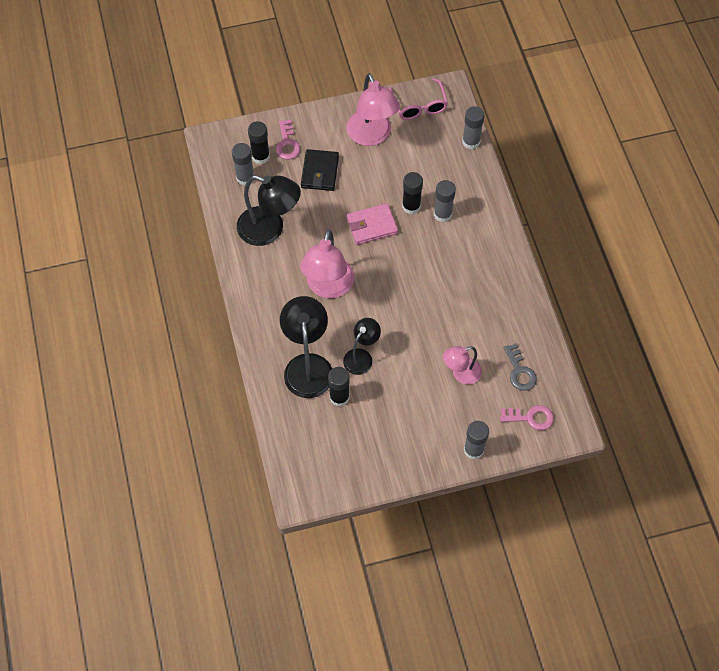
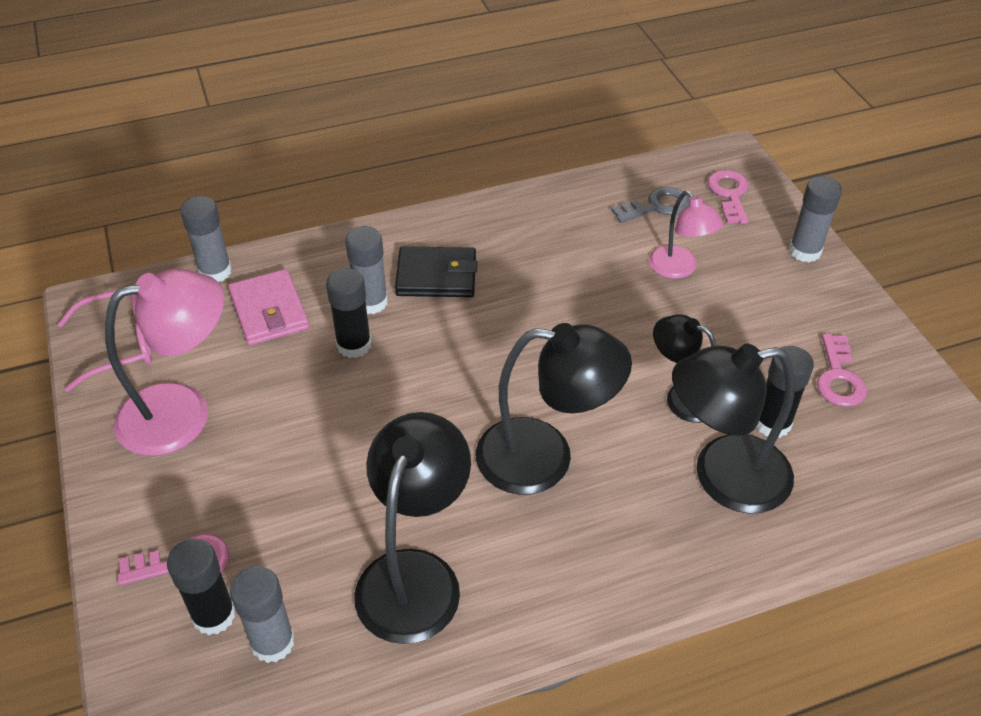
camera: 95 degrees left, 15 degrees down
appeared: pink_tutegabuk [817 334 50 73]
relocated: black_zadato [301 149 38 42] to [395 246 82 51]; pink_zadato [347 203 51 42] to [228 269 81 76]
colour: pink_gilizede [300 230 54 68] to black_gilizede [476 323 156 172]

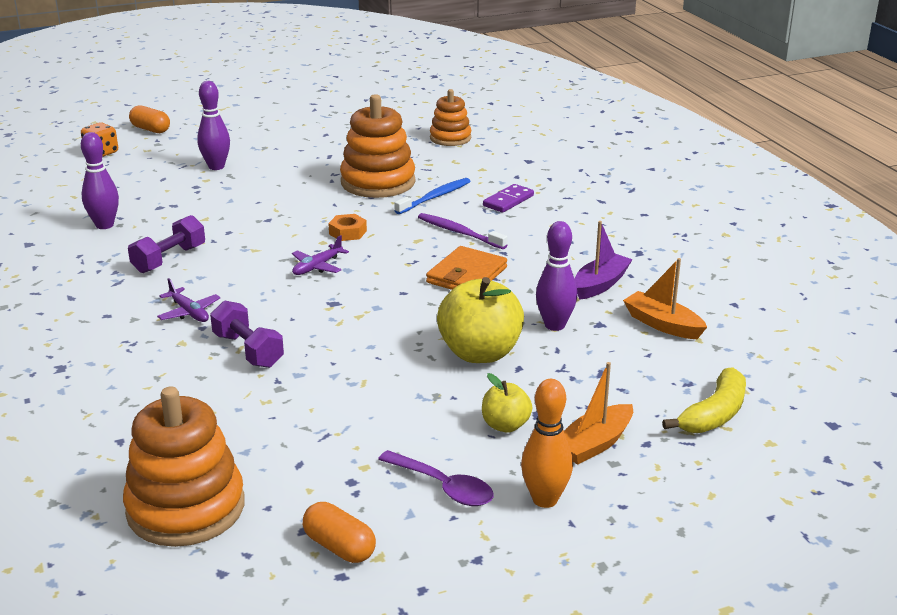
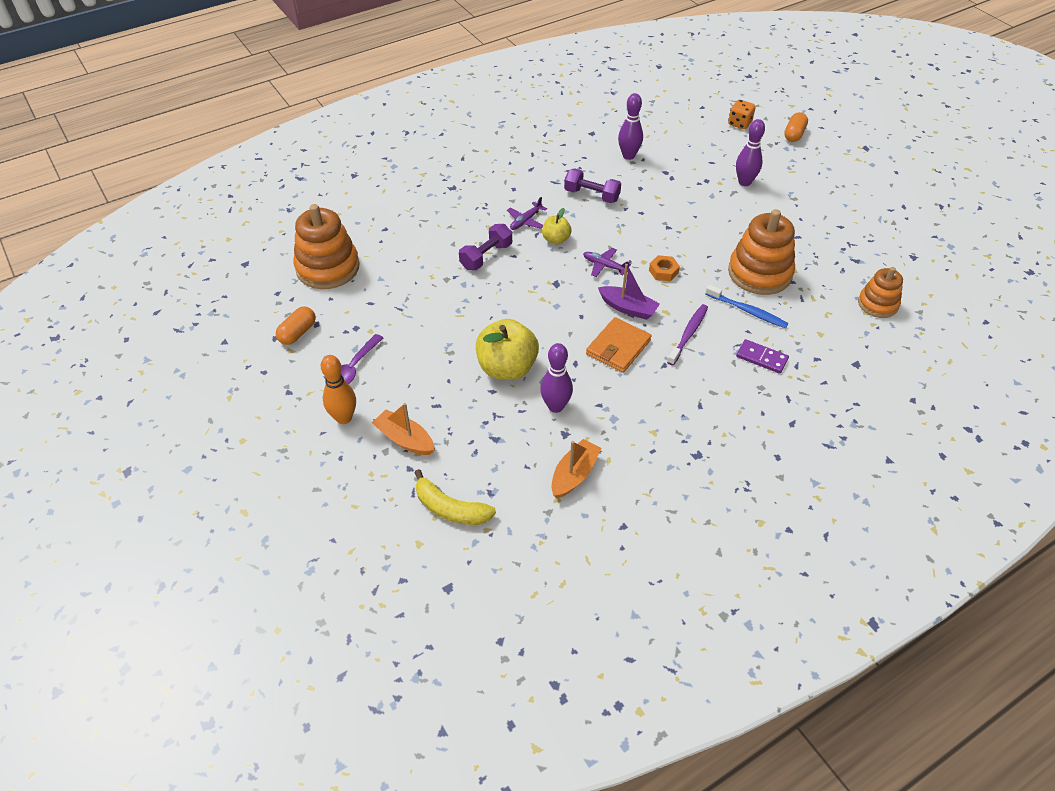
camera: 80 degrees right, 20 degrees up
relocated: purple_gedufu [575 221 58 79] to [598 264 62 56]; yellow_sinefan [482 373 50 59] to [542 208 29 36]
spun: orange_zadato [426 246 81 44] = [586 317 65 56] 75 degrees counterclockwise

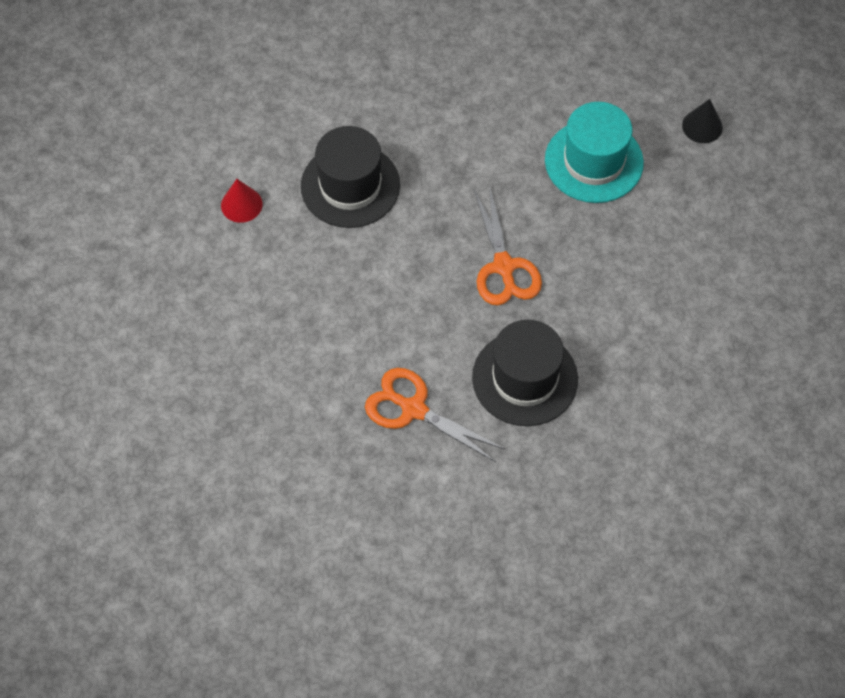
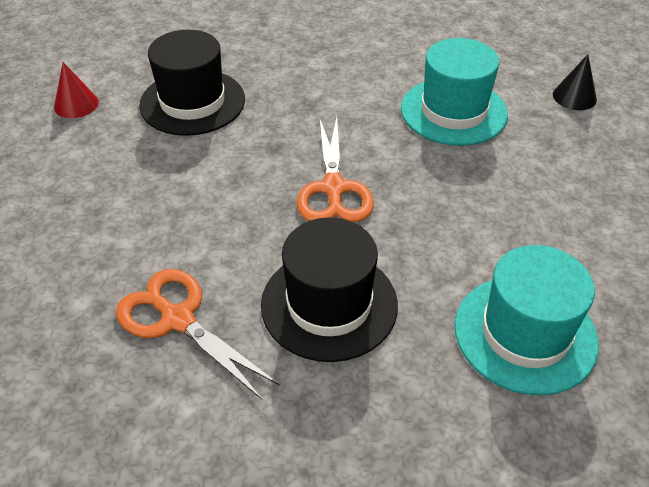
camera: 10 degrees right, 15 degrees down
appeared: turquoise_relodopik [455 245 144 150]

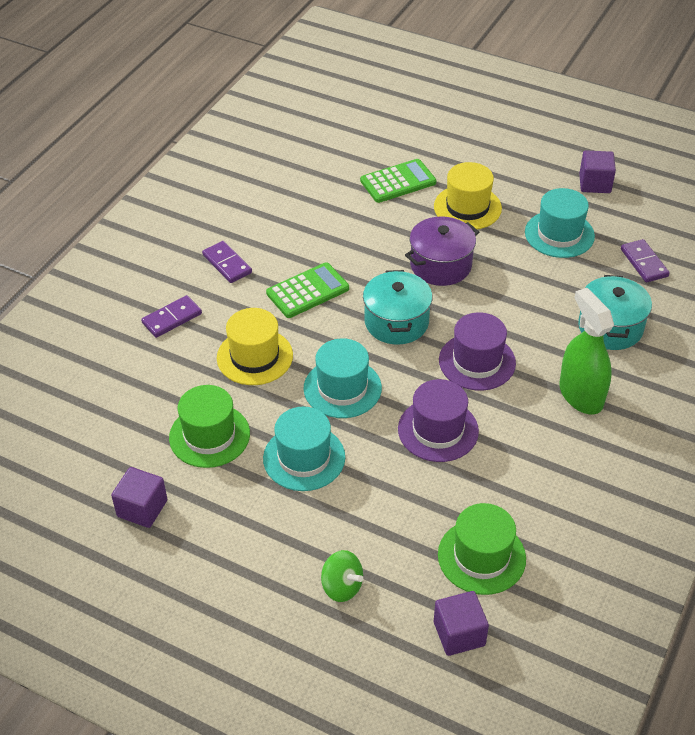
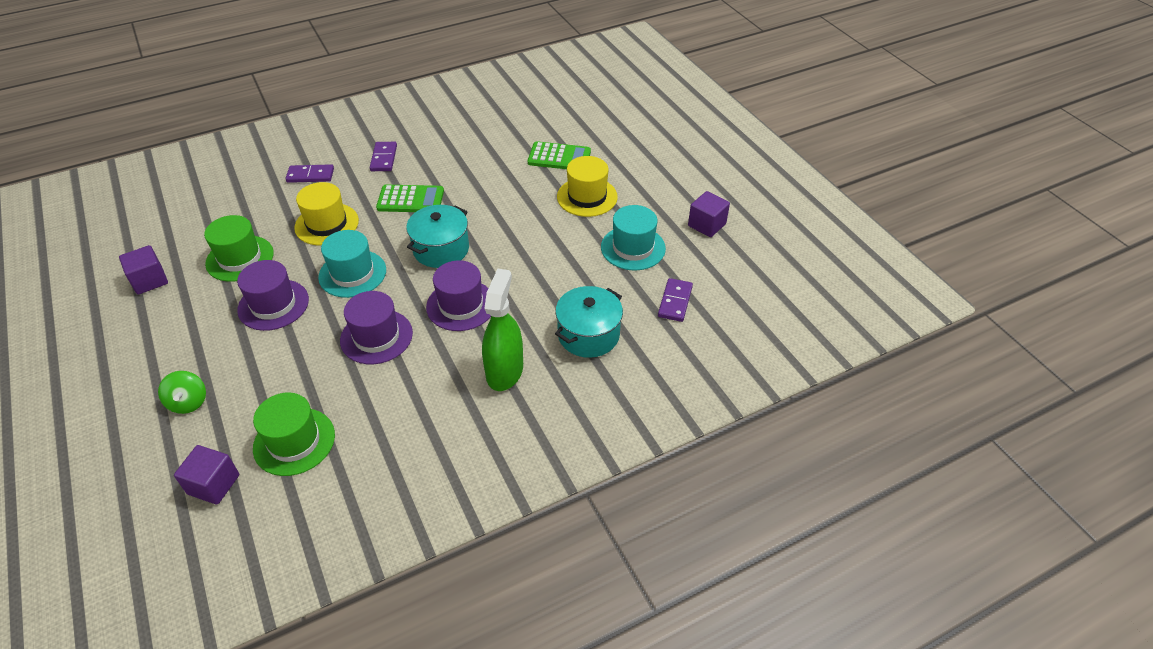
camera: 35 degrees right, 0 degrees up
missing: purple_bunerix [405 217 74 69]
colour: turquoise_relodopik [263 407 82 84] to purple_relodopik [237 260 72 71]

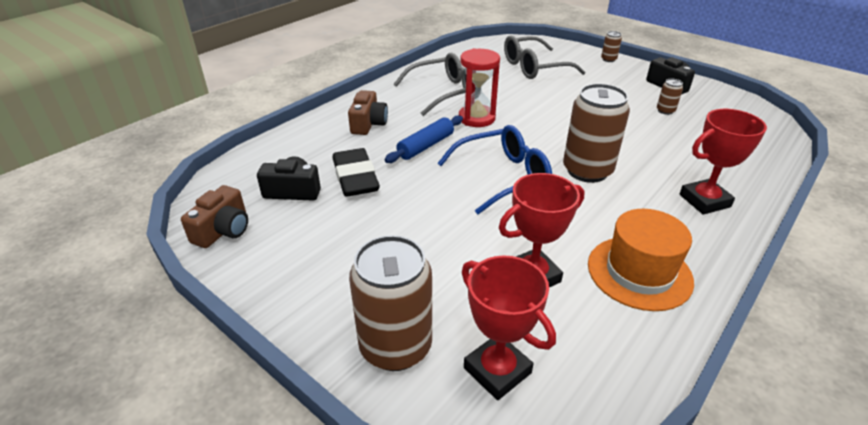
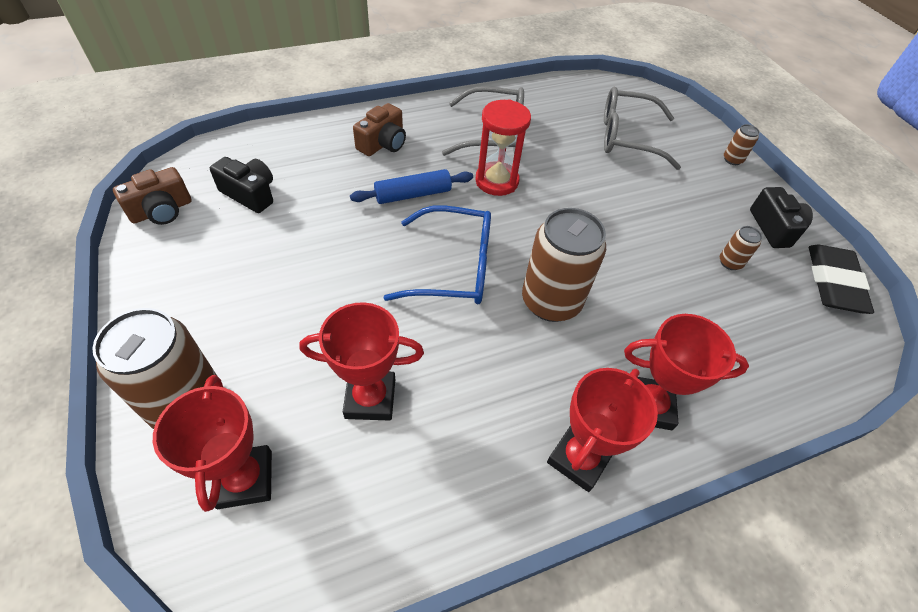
camera: 25 degrees right, 15 degrees up
missing: orange_relodopik [588 209 106 102]
appeared: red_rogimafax [547 368 111 124]
relocated: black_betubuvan [333 148 47 49] to [809 245 65 69]

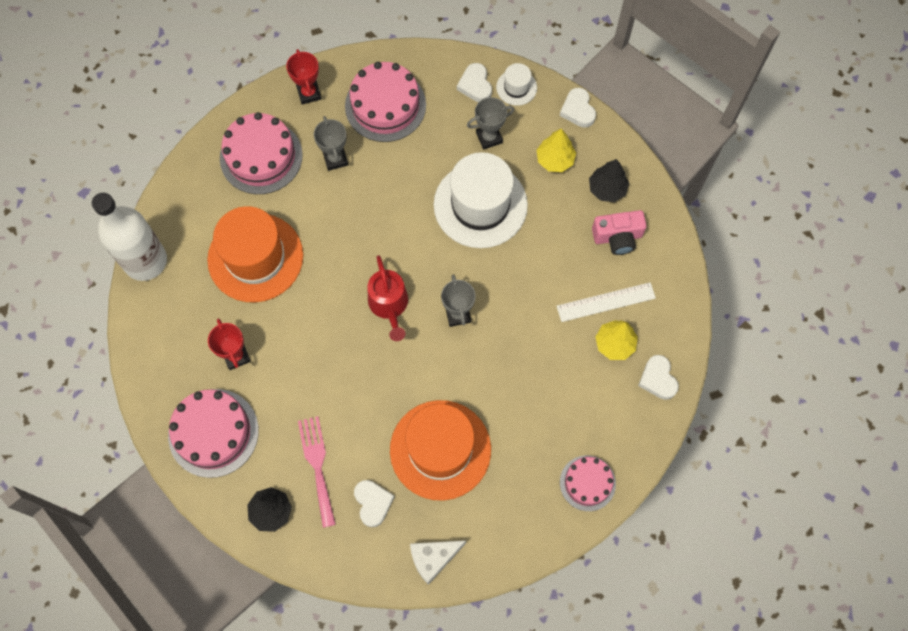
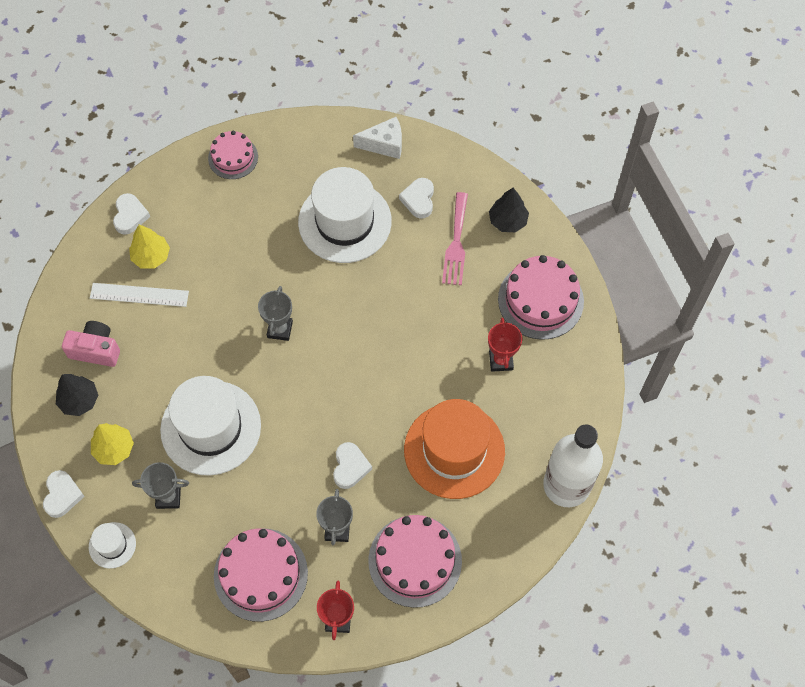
camera: 160 degrees left, 5 degrees down
missing: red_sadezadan [367 255 41 86]
relocated: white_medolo [457 63 35 39] to [333 442 39 47]
colour: orange_relodopik [390 400 101 101] to white_relodopik [298 167 94 96]

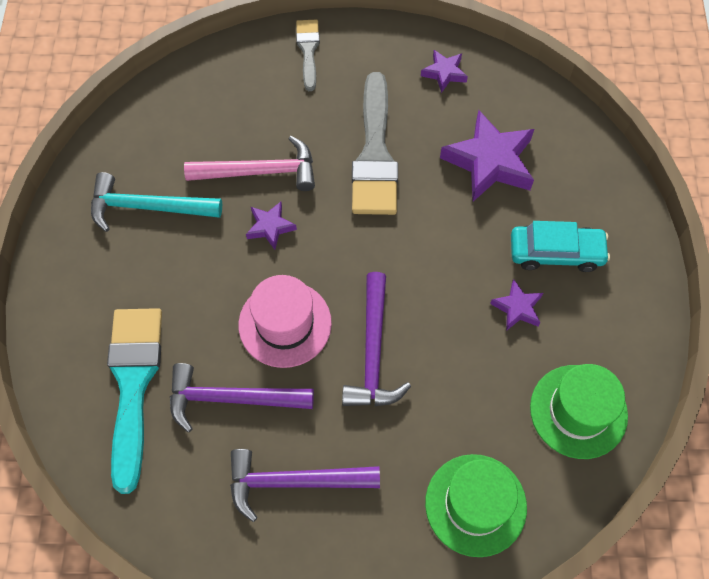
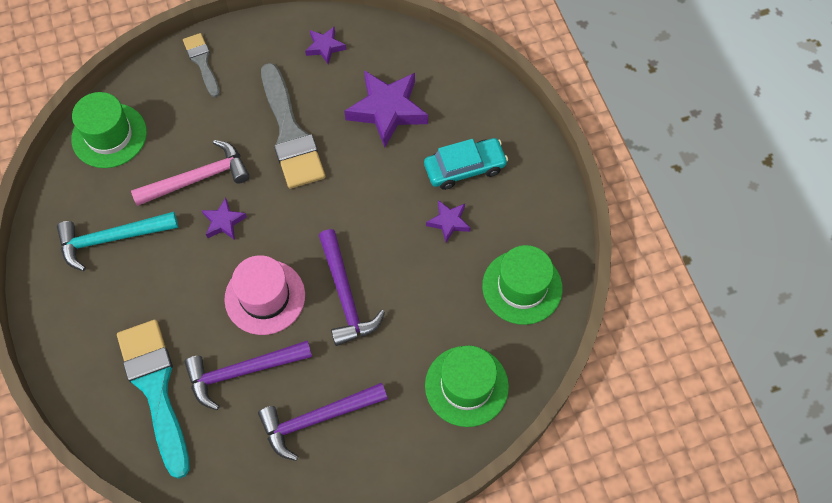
camera: 20 degrees left, 0 degrees up
appeared: green_relodopik [71 92 76 76]

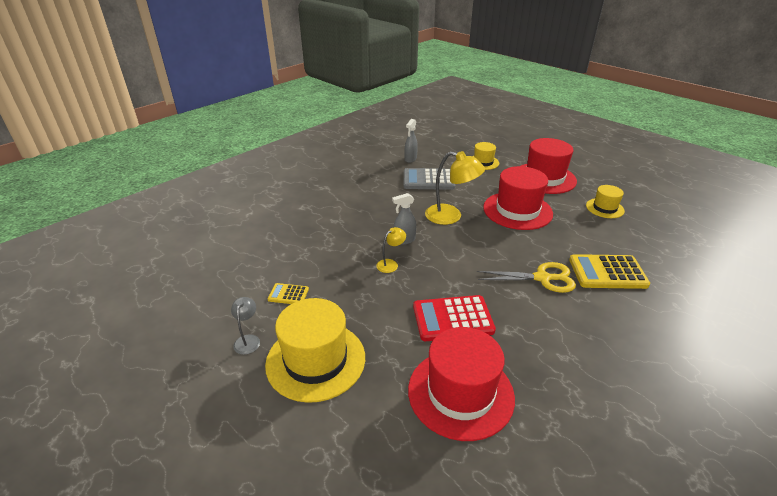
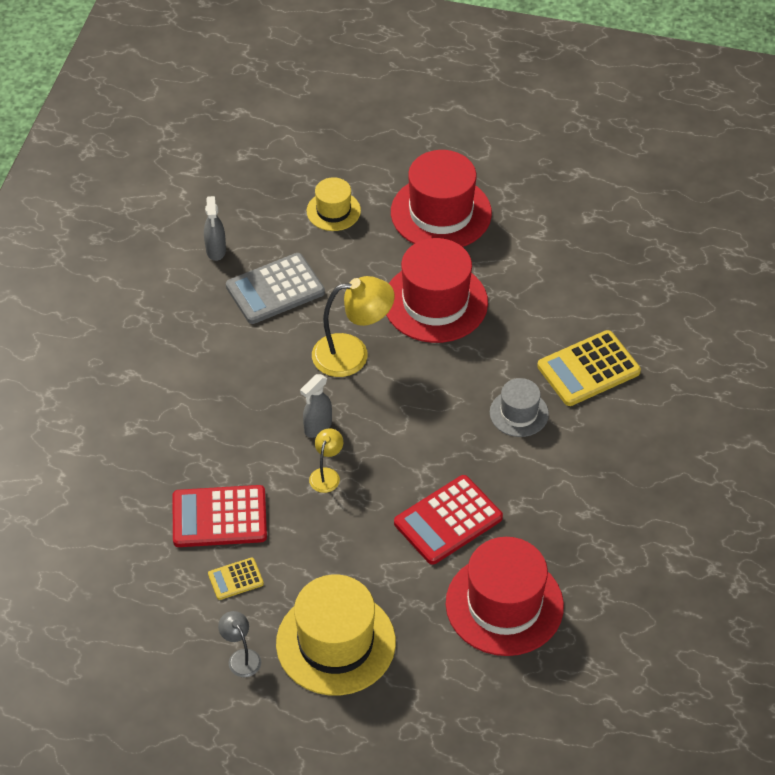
camera: 30 degrees left, 15 degrees up
missing: yellow_relodopik [586 185 39 33]
appeared: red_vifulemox [173 485 94 62]
exchanged: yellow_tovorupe [477 262 99 31] to grey_relodopik [490 378 59 59]

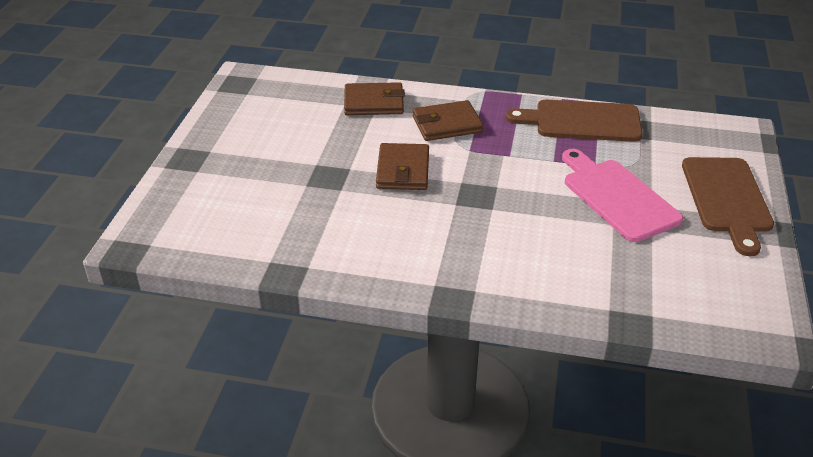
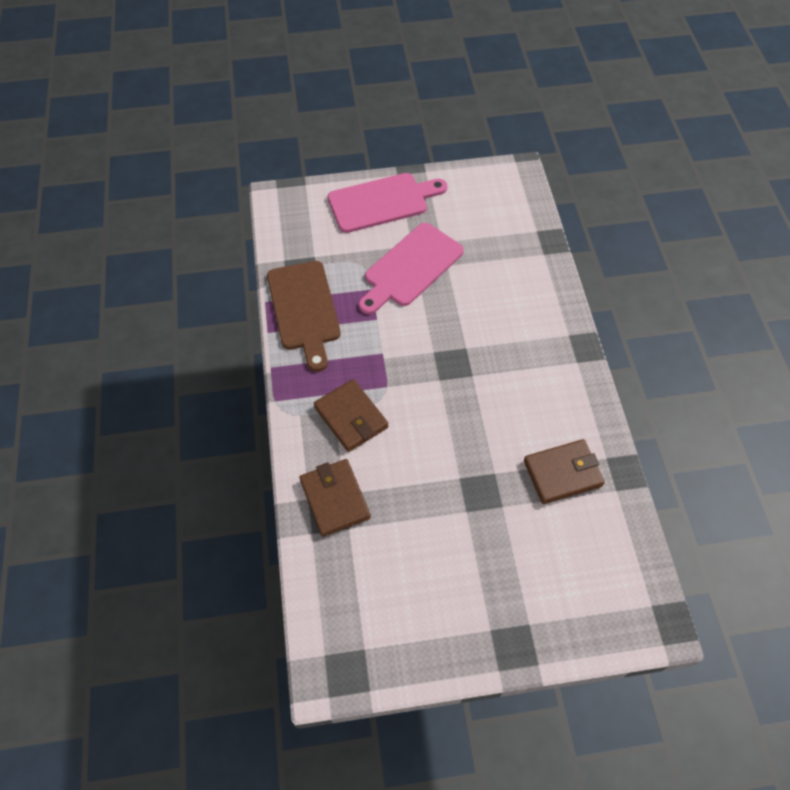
camera: 110 degrees left, 20 degrees up
relocated: brown_zadato [376 143 53 47] to [524 439 81 65]
colour: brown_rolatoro [682 157 92 99] to pink_rolatoro [328 173 119 60]

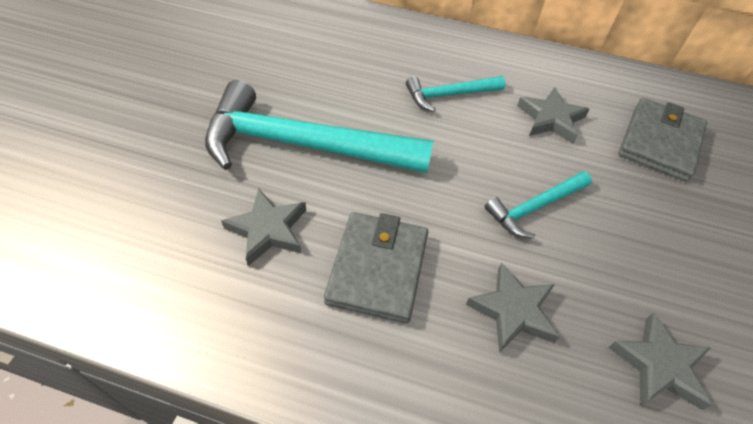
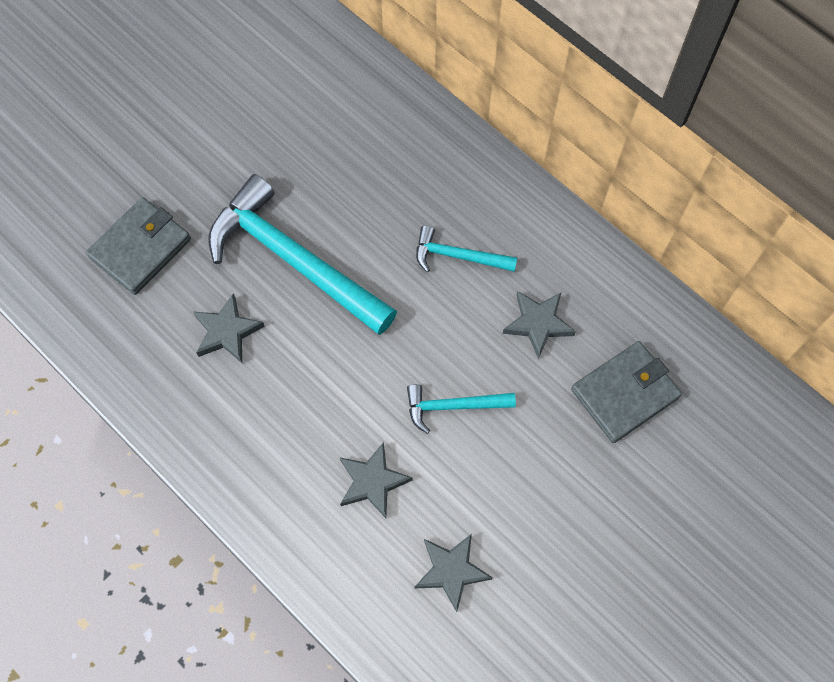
camera: 30 degrees right, 15 degrees up
relocated: grey_zadato [324 212 104 111] to [86 197 105 98]

